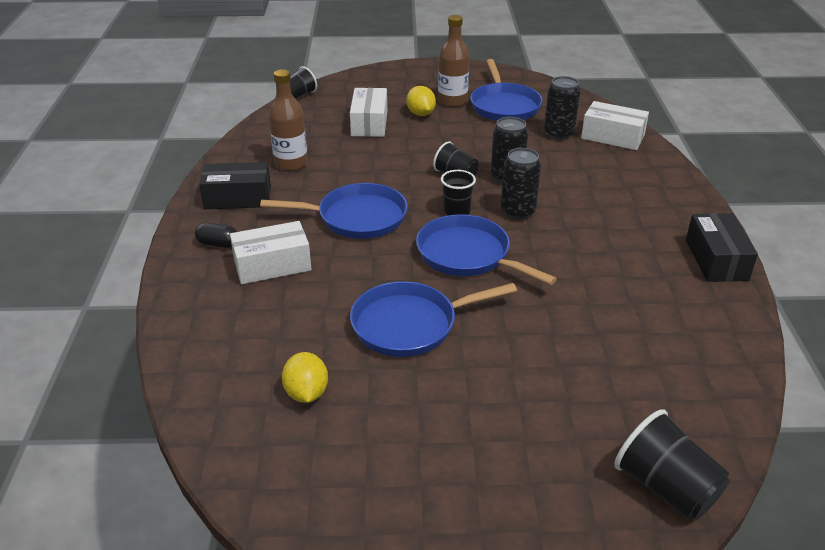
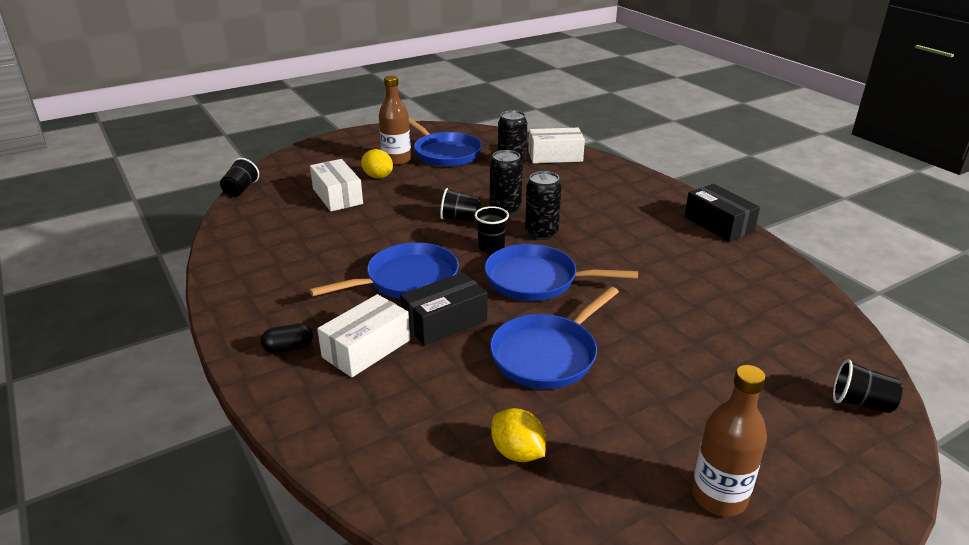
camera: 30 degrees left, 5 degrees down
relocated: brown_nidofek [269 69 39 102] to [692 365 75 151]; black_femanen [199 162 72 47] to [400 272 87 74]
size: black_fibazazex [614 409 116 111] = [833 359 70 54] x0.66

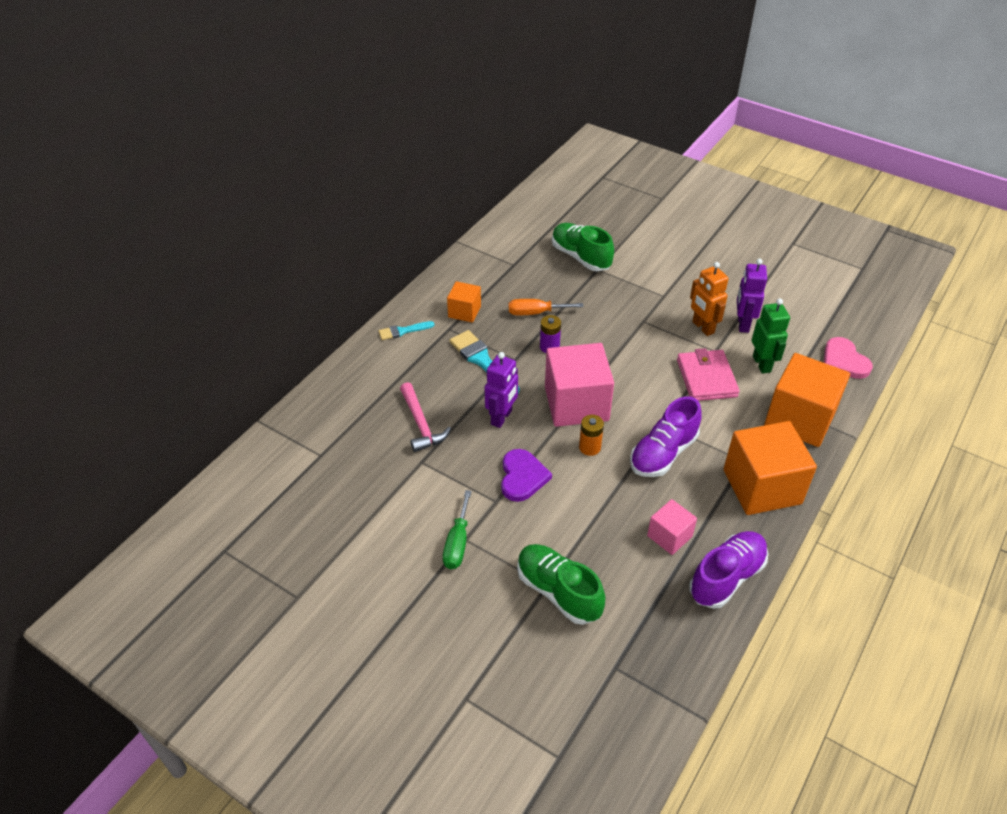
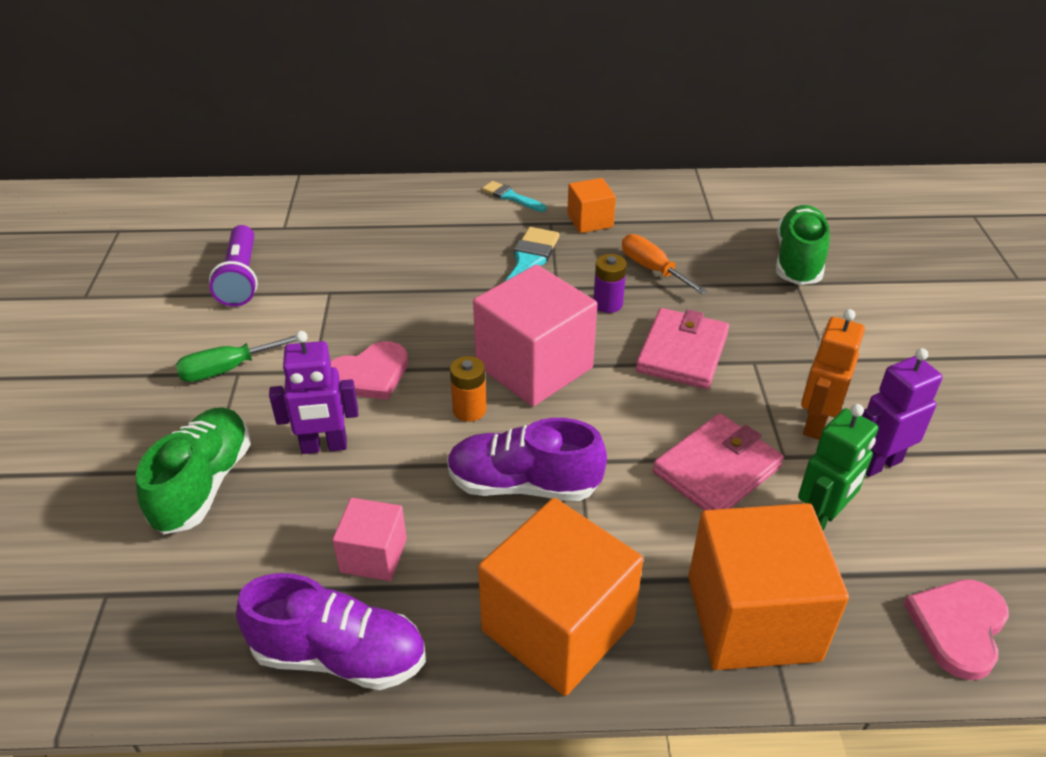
camera: 55 degrees right, 5 degrees down
missing: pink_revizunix [400 382 51 70]
appeared: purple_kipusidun [209 225 49 81]; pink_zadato [636 308 93 81]
relocated: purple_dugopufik [485 352 33 76] to [269 331 89 123]
colour: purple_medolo [501 449 51 53] to pink_medolo [331 341 77 59]

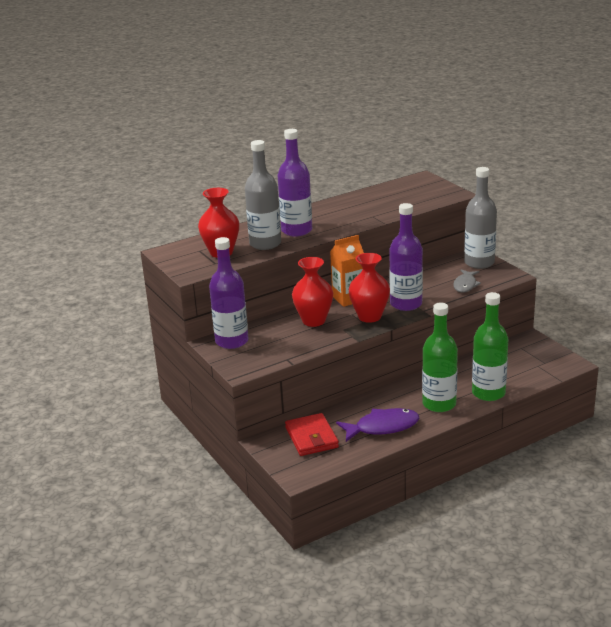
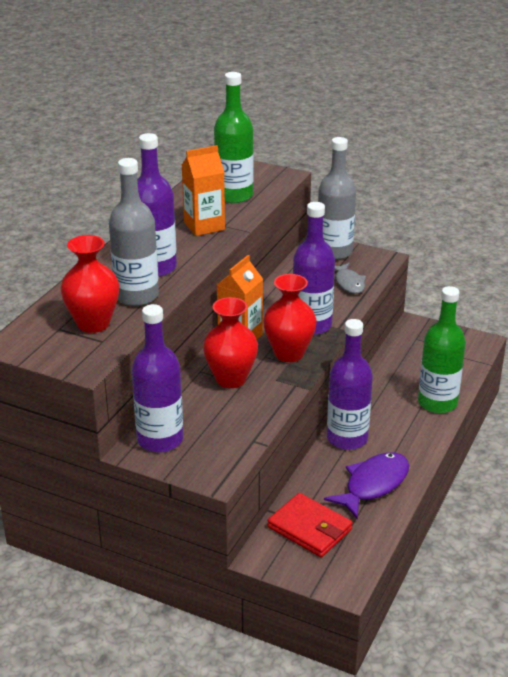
camera: 35 degrees left, 5 degrees up
appeared: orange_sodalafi [182 145 43 91]; purple_nidofek [327 319 46 131]
relocated: green_nidofek [422 303 36 109] to [214 72 39 131]

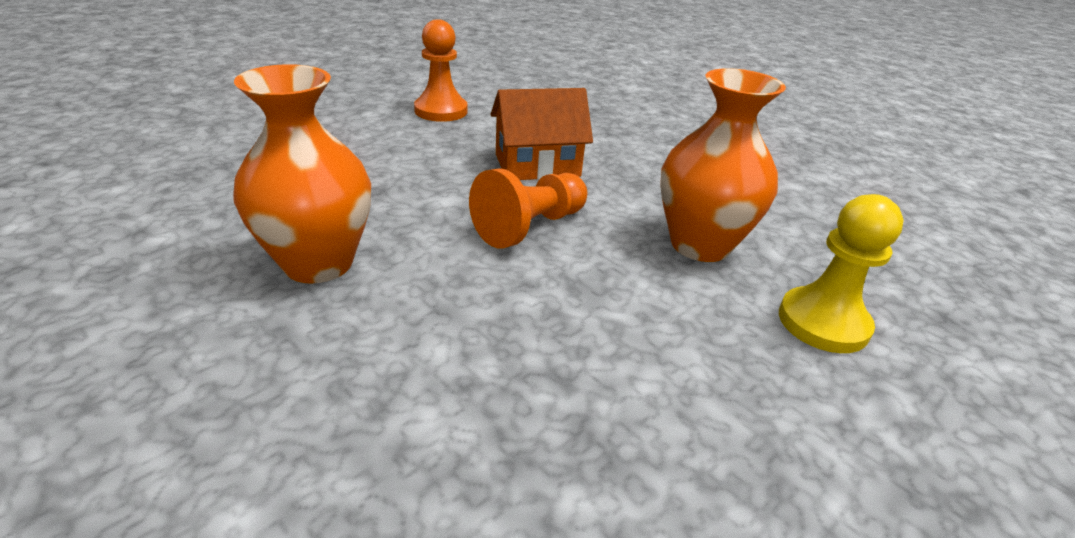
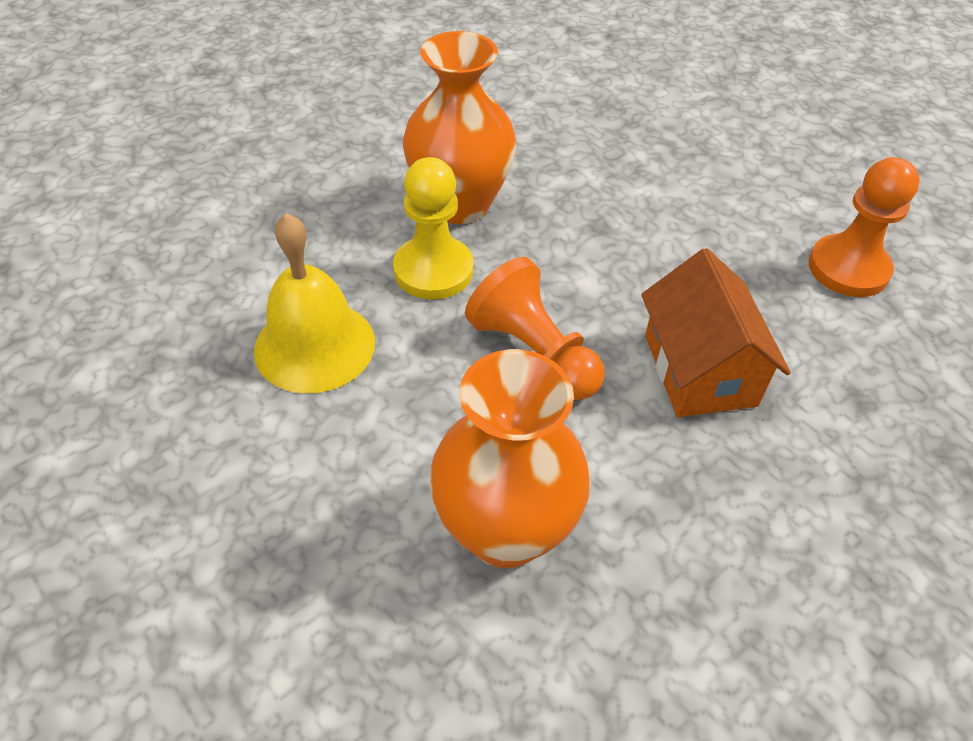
camera: 95 degrees right, 15 degrees up
appeared: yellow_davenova [254 213 121 180]
relocated: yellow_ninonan [779 194 124 159] to [393 157 80 142]

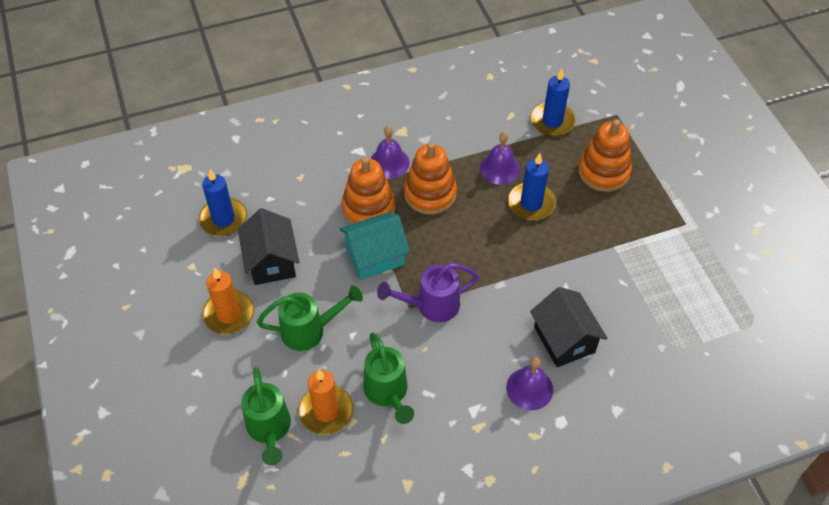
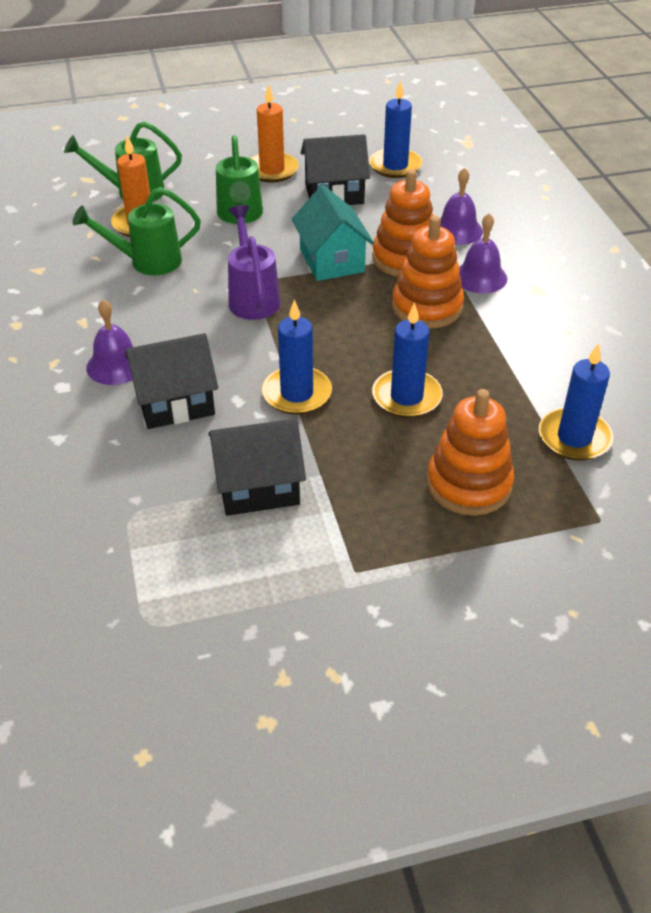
camera: 95 degrees right, 10 degrees down
appeared: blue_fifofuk [262 299 70 116]; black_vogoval [208 418 98 98]
relocated: purple_davenova [480 132 40 53] to [440 168 43 77]

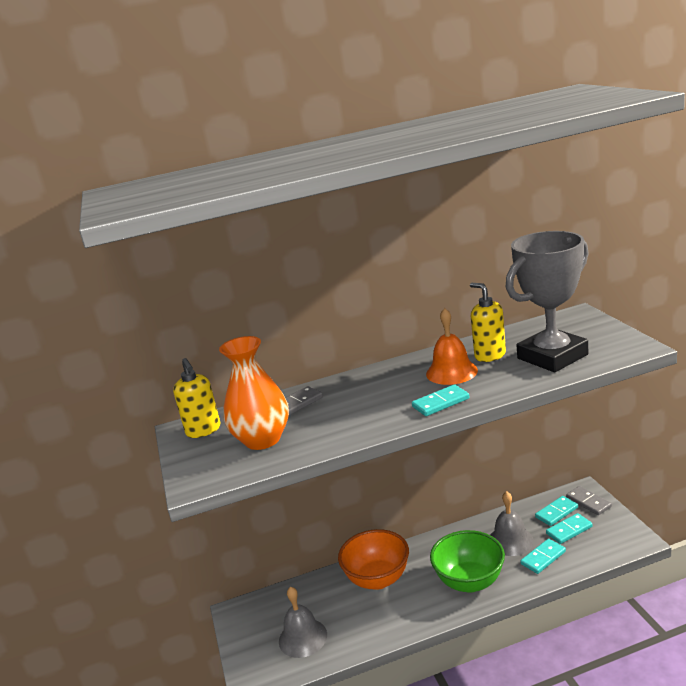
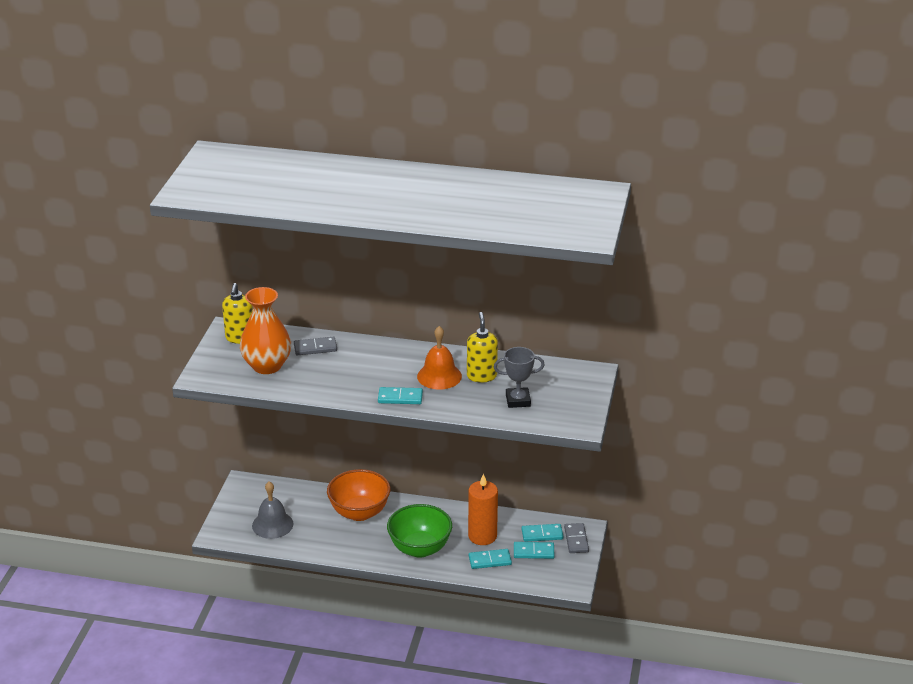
camera: 25 degrees right, 10 degrees up
exchanged: grey_davenova [490 491 44 65] to orange_fifofuk [468 474 30 71]
size: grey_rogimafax [506 231 83 141] = [494 347 51 61] x0.52

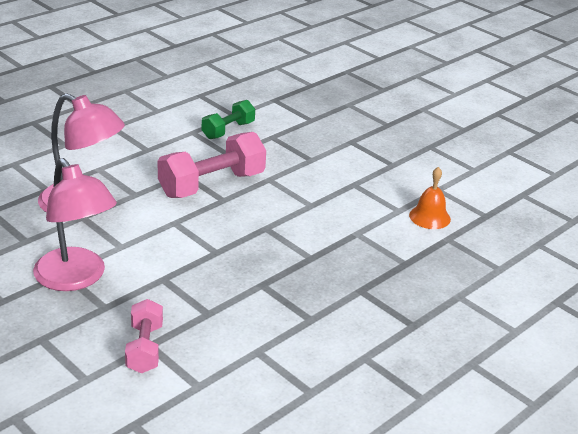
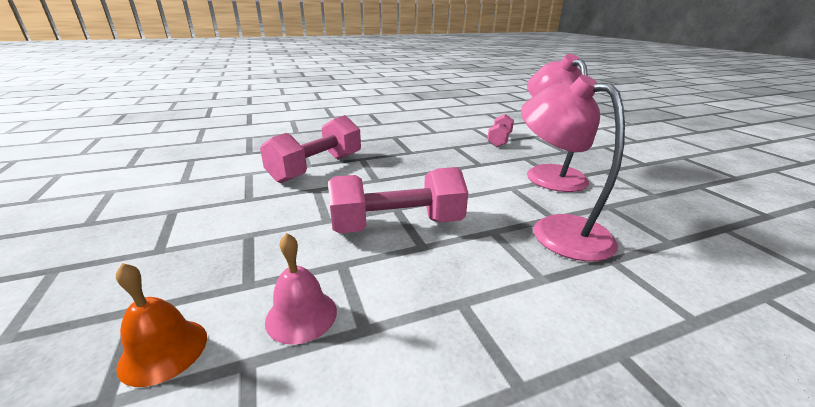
camera: 155 degrees left, 5 degrees down
appeared: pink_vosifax [260 115 101 68]
relocated: orange_davenova [409 167 42 62] to [116 263 91 124]
exchanged: green_vosifax [202 100 53 39] to pink_davenova [265 233 72 112]

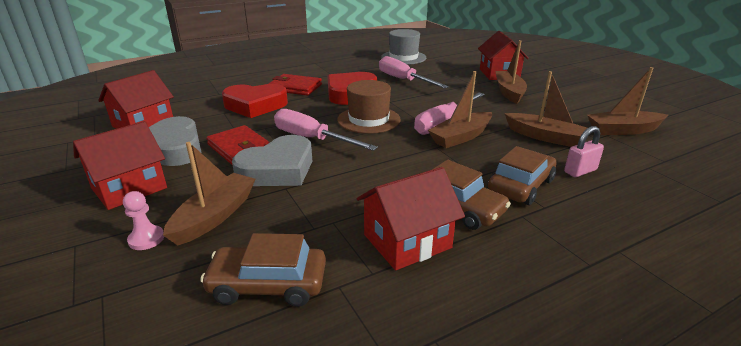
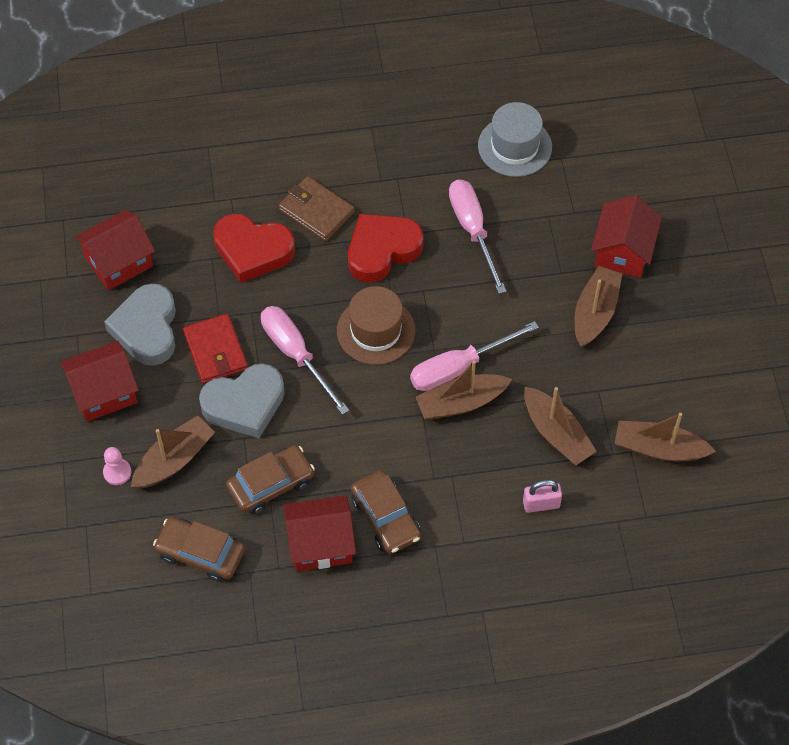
camera: 20 degrees right, 30 degrees up
relocated: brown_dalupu [487 146 70 59] to [226 445 89 69]
colour: red_zadato [268 74 54 22] to brown_zadato [279 176 76 65]

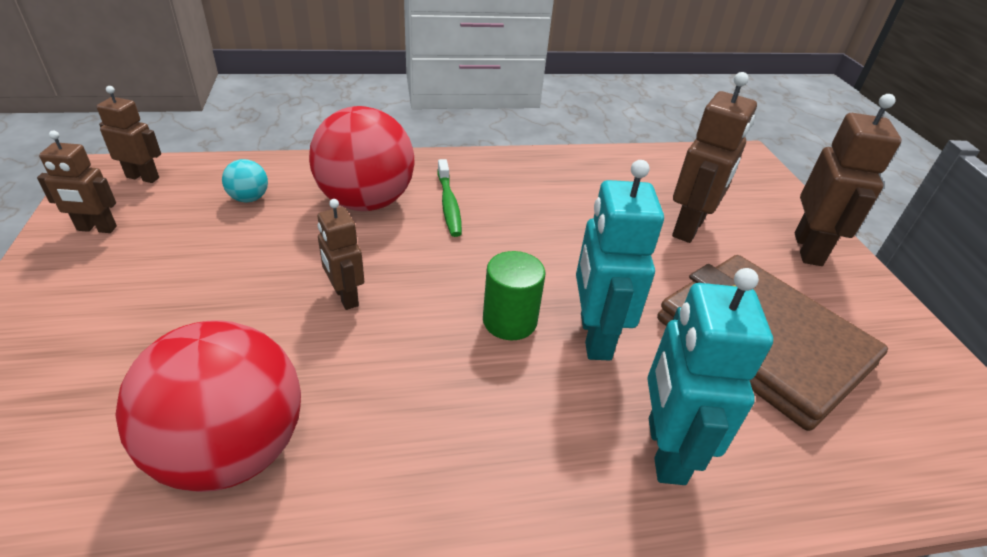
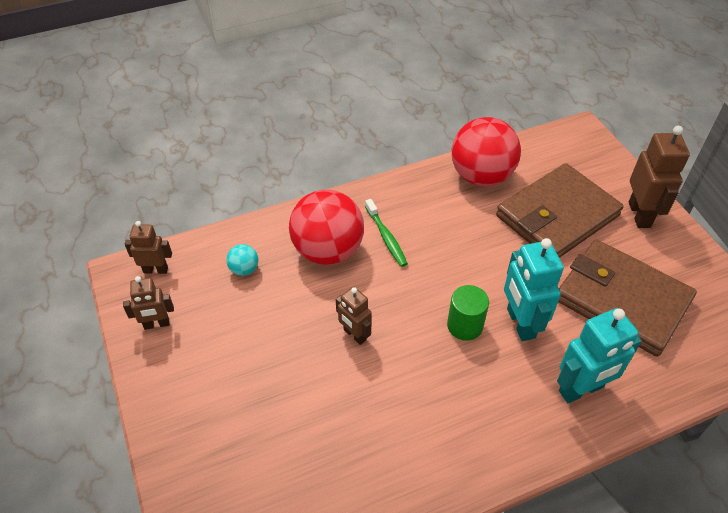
camera: 10 degrees left, 10 degrees up
relocated: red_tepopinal [115 320 186 172] to [452 117 69 69]
exchanged: brown_dugopufik [672 72 85 171] to brown_zadato [496 163 128 95]
spun: turquoise_dugopufik [647 268 126 217] = [557 308 85 95] 105 degrees counterclockwise

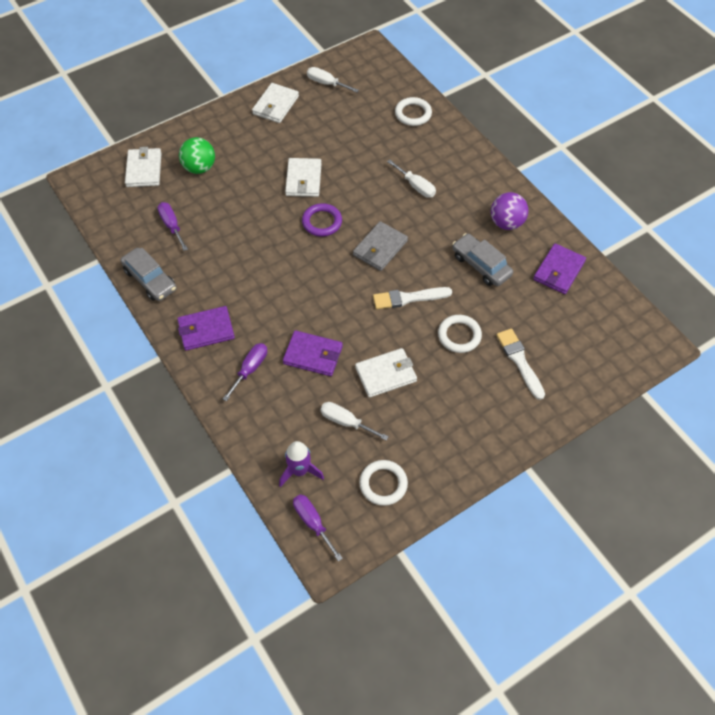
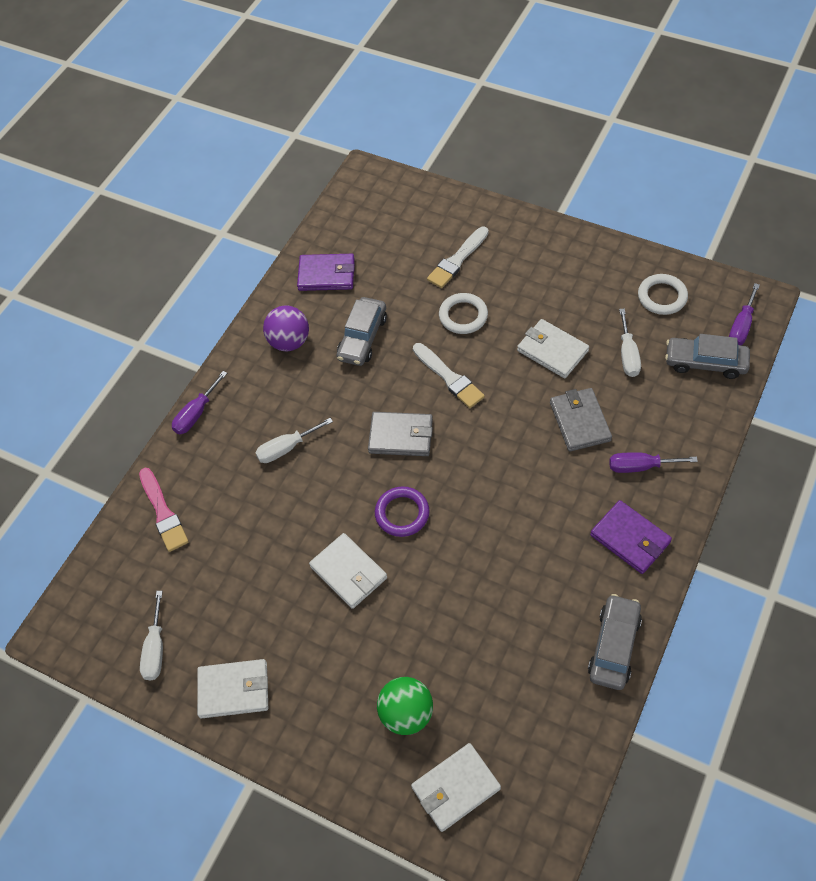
camera: 115 degrees left, 0 degrees up
relocated: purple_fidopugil [157 202 31 49] to [172 371 55 63]
exchanged: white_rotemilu [395 97 37 29] to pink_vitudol [139 468 50 84]; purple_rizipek [279 441 45 46] to grey_dalupu [665 334 85 45]
colour: purple_zadato [283 330 60 46] to grey_zadato [550 388 62 63]
spun: white_zadato [285 158 37 39] = [309 533 78 76] 75 degrees clockwise; white_fidopugil [387 160 49 38] = [255 418 78 45] 135 degrees counterclockwise

